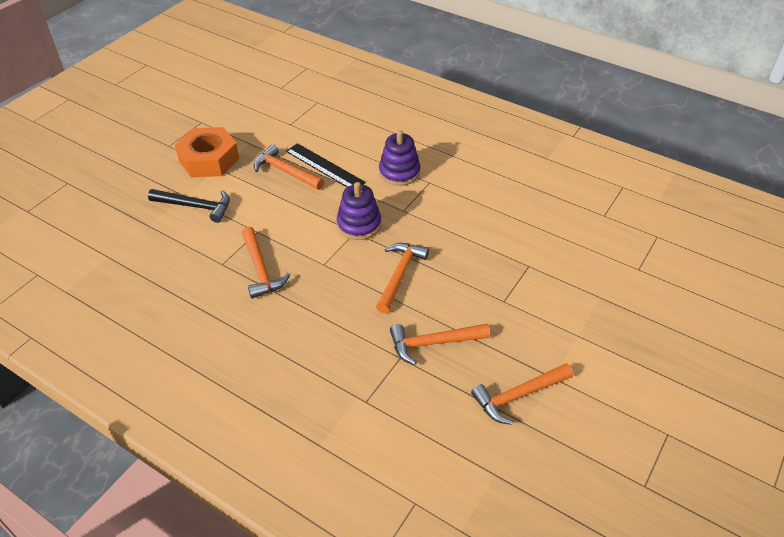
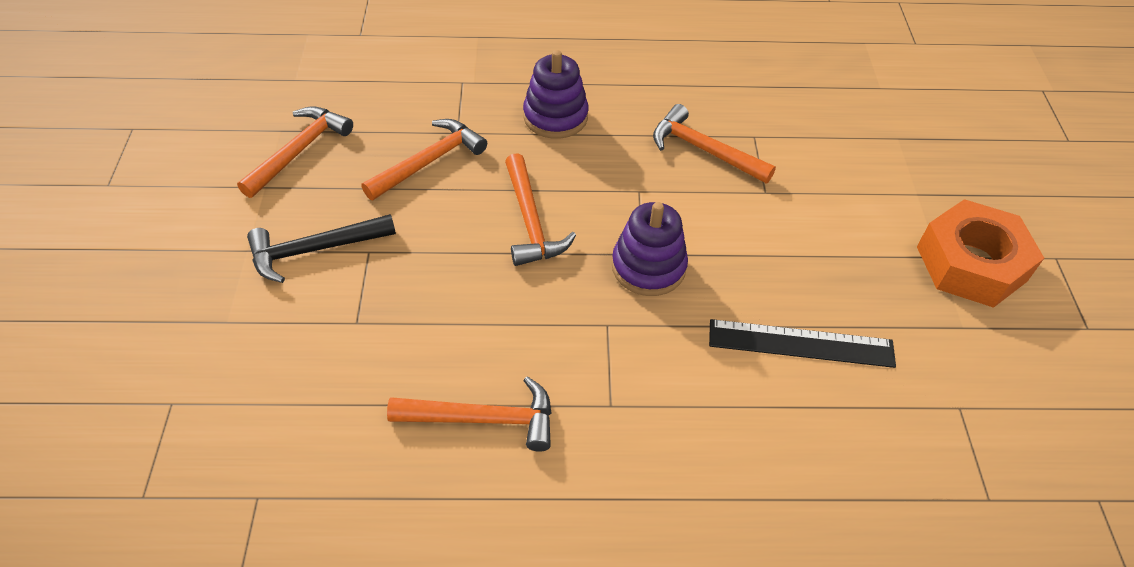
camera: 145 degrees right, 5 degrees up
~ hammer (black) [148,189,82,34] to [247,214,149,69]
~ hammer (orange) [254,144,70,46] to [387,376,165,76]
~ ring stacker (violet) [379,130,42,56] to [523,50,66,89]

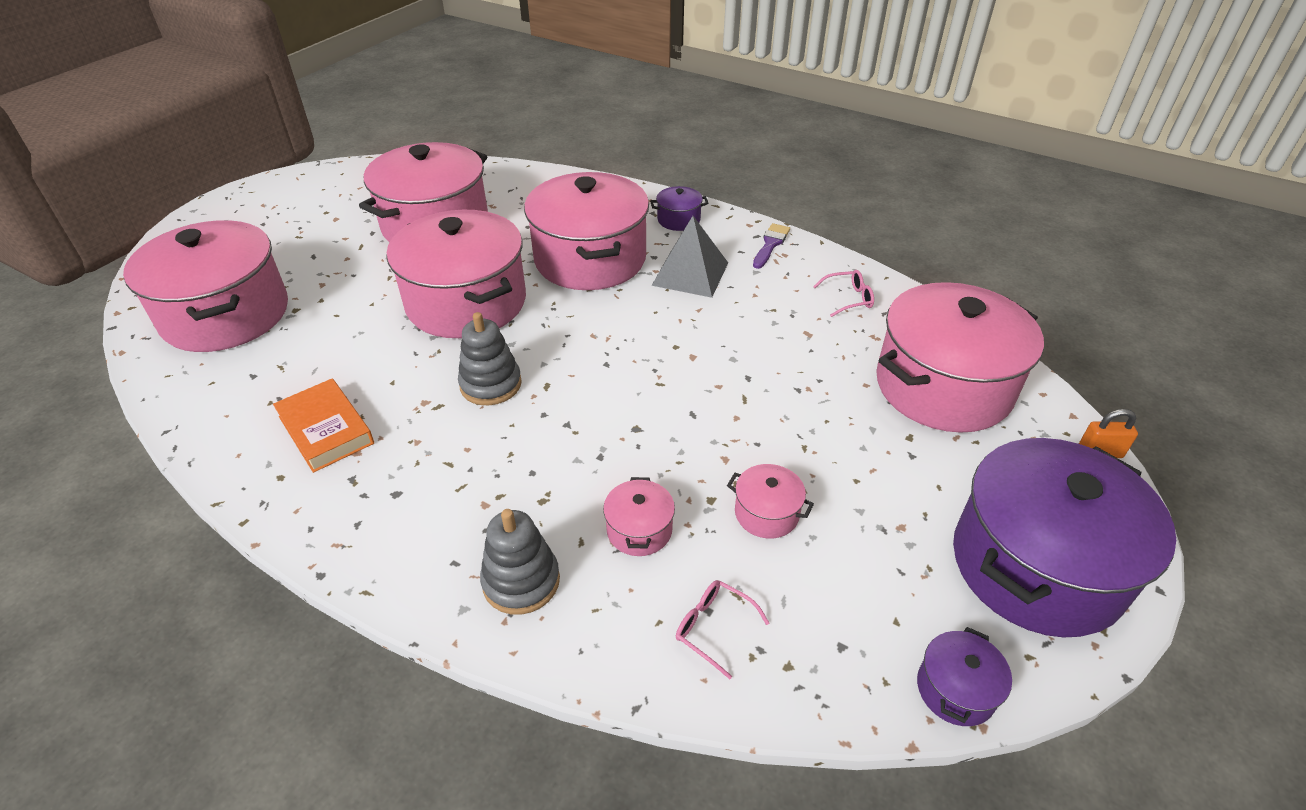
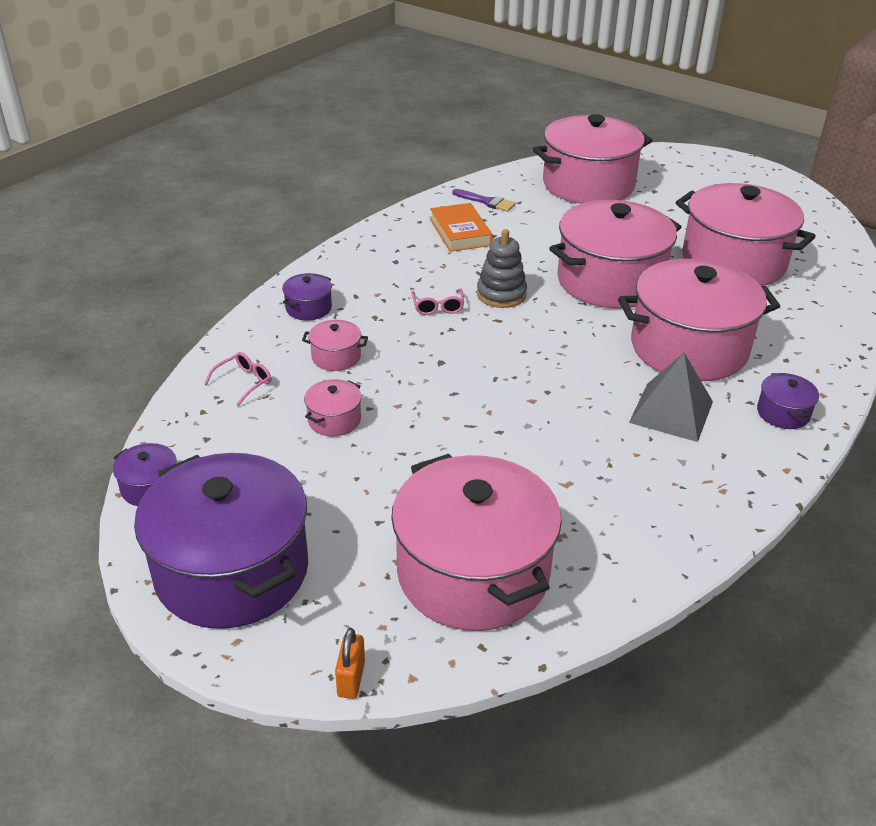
camera: 95 degrees right, 5 degrees down
~ ring stacker (gray) [480,509,80,106] to pot (violet) [282,273,50,48]
~ glasses (rosy) [813,270,61,47] to [411,288,53,27]
~ hardcover (orange) [273,378,101,95] = [430,203,62,49] 75 degrees counterclockwise
~ paintbrush (violet) [753,223,37,46] to [452,189,64,23]

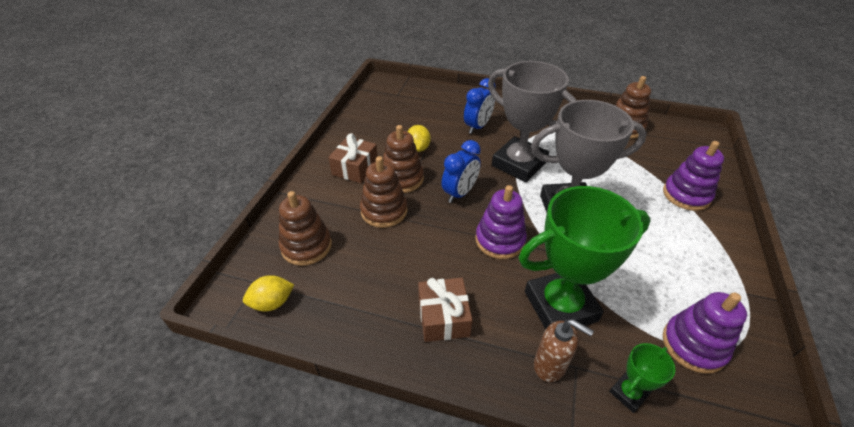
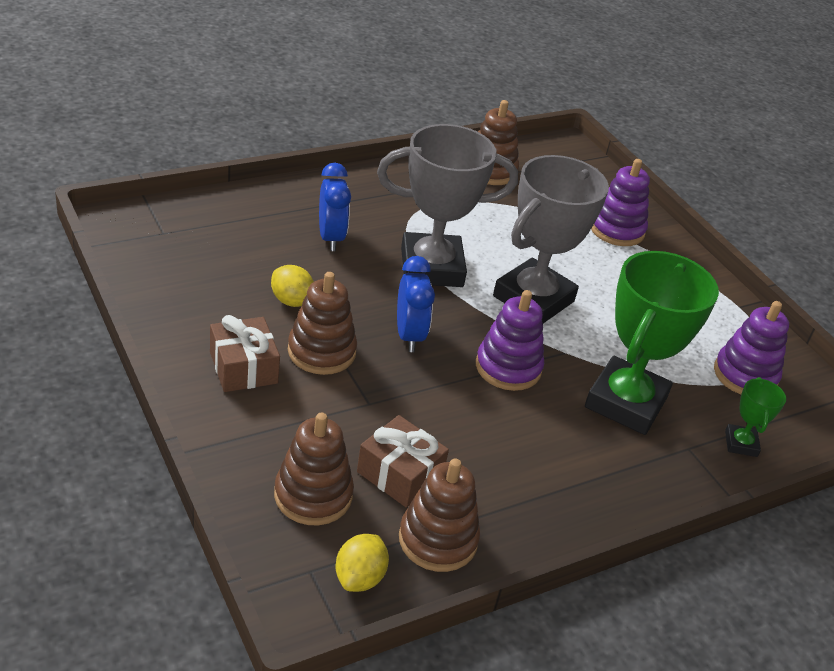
camera: 50 degrees left, 5 degrees down
~ present (dark brown) [418,278,54,64] to [357,415,92,92]
~ ring stacker (dark brown) [360,156,48,72] to [399,458,81,114]
- soap dispenser (dark brown) [534,319,60,63]

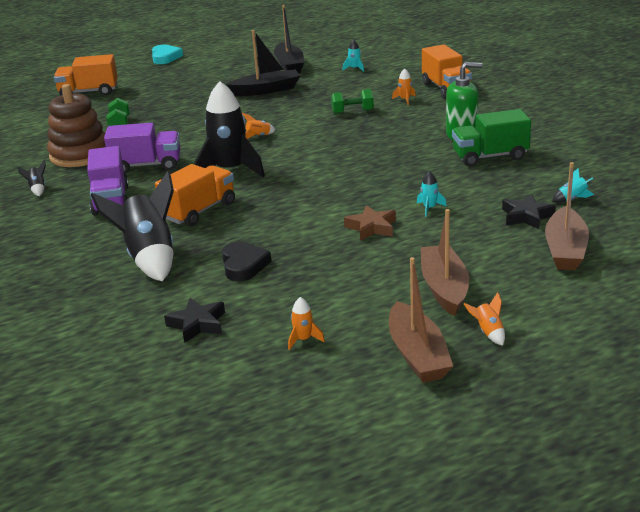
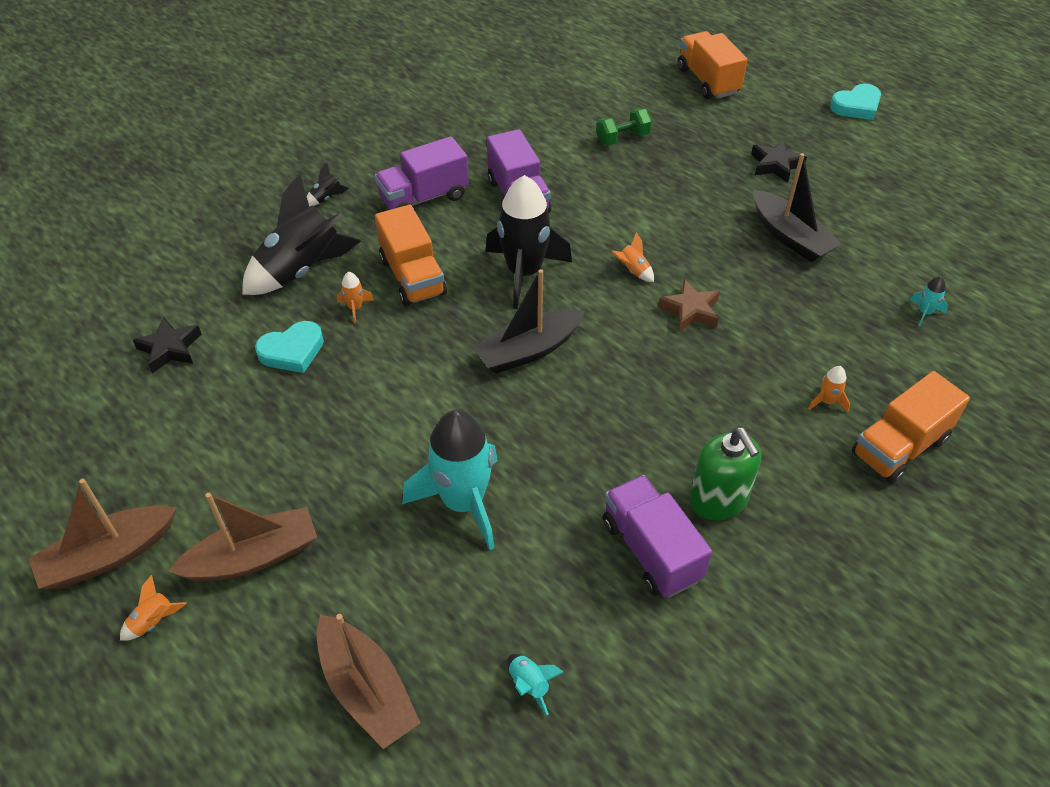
camera: 70 degrees right, 20 degrees up
~ heart (black) [222,241,49,40] to heart (turquoise) [255,321,69,52]
~ rocket (black) [17,159,29,37] to [307,162,42,44]
~ toy boat (dark brown) [545,162,44,108] = [316,614,105,135] 120 degrees counterclockwise
~ rocket (orange) [288,297,37,53] to [337,272,37,52]
~ lorry (orange) [155,164,80,62] = [375,204,72,102] 45 degrees clockwise
~ rocket (turquoise) [417,171,29,46] = [402,410,96,140] x2.49
~ toy boat (black) [274,5,30,68] to [472,269,113,105]
~ lorry (emerald) [452,109,79,57] to lorry (violet) [603,475,109,123]
~ star (dark brown) [344,205,52,36] to [658,279,62,53]
~ star (black) [502,194,54,35] to [751,140,56,43]
- ring stacker (dark brown) [47,84,59,83]
- dumbbell (emerald) [331,89,43,25]

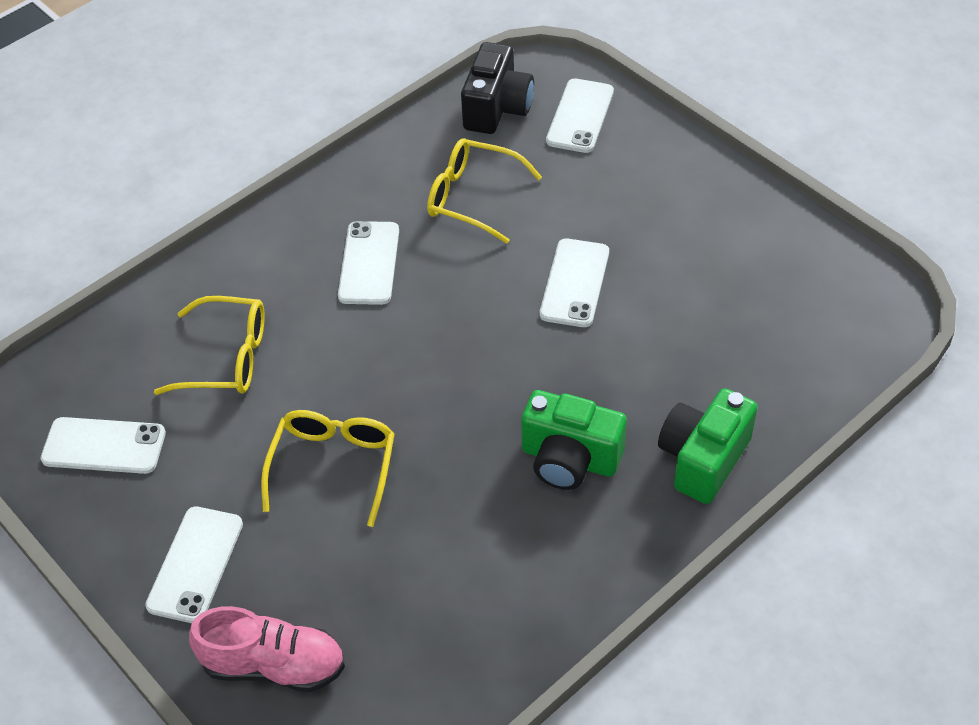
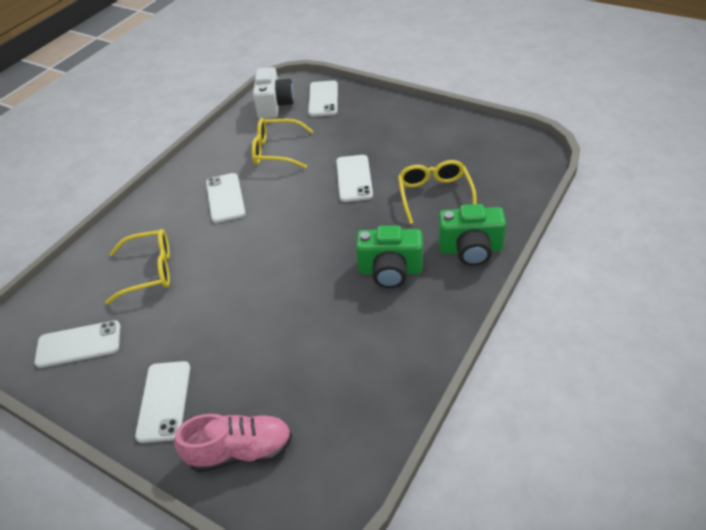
camera: 15 degrees left, 5 degrees down
~ camera (black) [461,42,73,92] to camera (pure white) [253,67,41,52]
~ glasses (bright yellow) [261,410,134,117] to [398,160,79,64]
~ camera (emerald) [658,388,100,116] = [438,204,68,62] 105 degrees counterclockwise

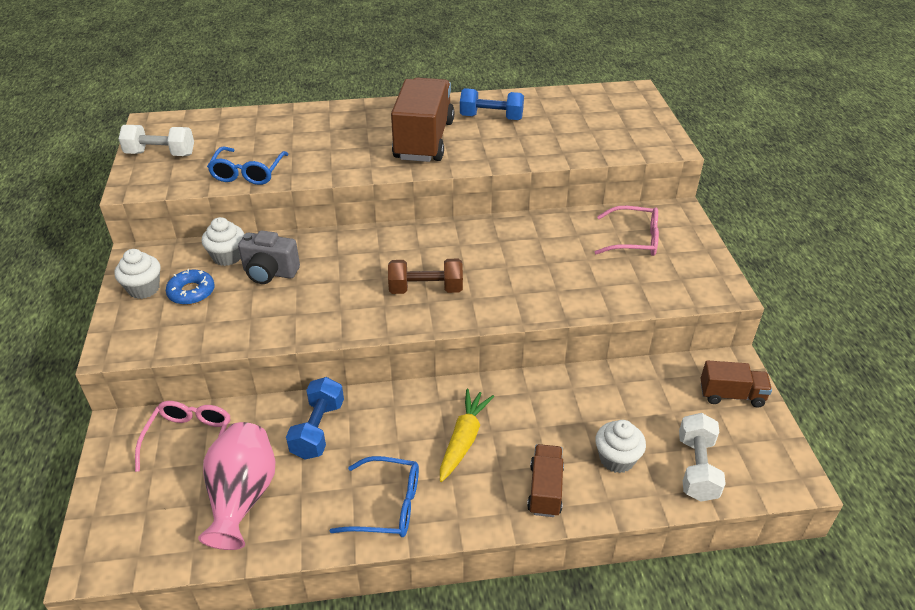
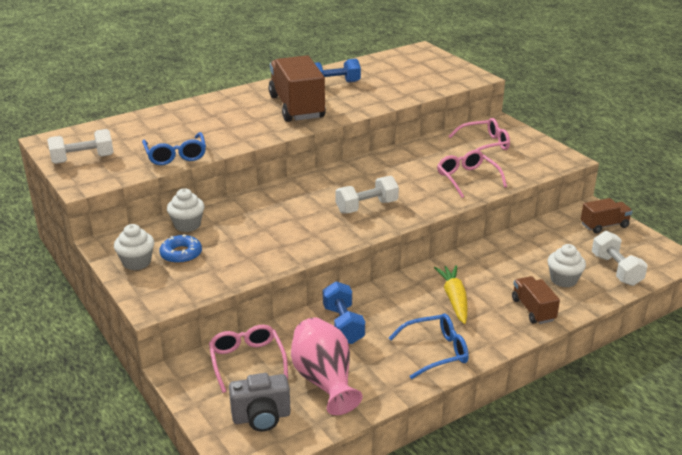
camera: 25 degrees left, 10 degrees down
~ camera (gray) [238,230,62,54] to [229,373,62,59]
~ dumbbell (dark brown) [388,259,75,35] to dumbbell (pure white) [335,176,64,38]
+ glasses (rosy) [437,150,70,48]

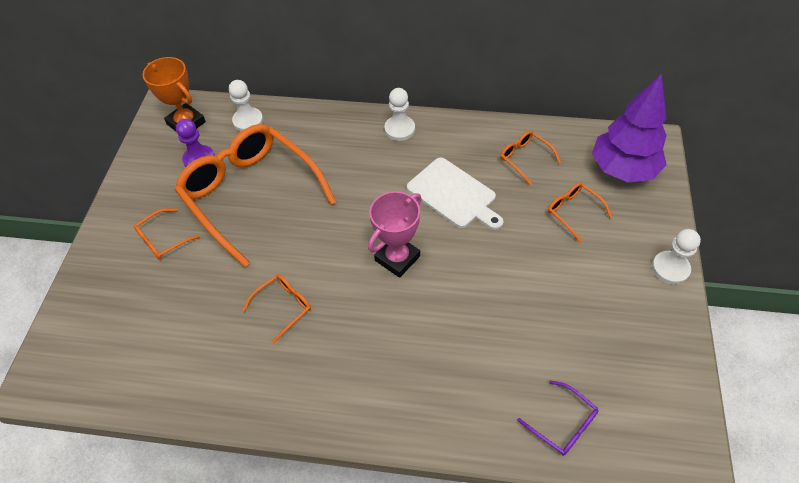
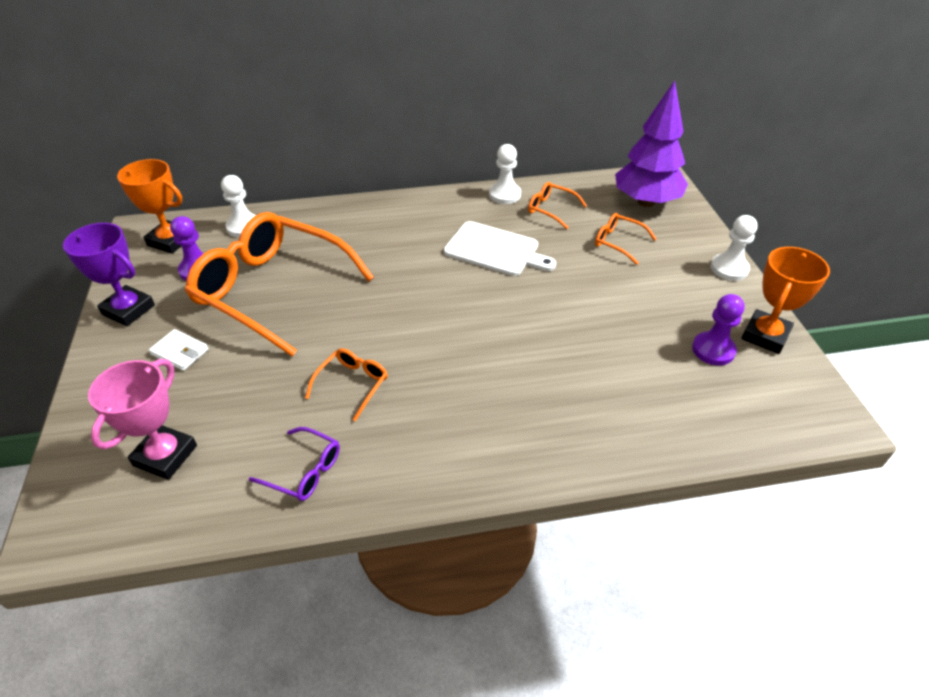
camera: 20 degrees left, 10 degrees down
+ prize cup (violet) [63,223,92,103]
~ prize cup (rosy) [368,191,54,87] to [88,359,109,121]
~ glasses (orange) [134,208,67,52] to billfold (pure white) [149,329,60,42]
~ glasses (violet) [517,380,82,76] to [249,427,91,74]
~ chess pawn (pure white) [384,88,31,53] to [489,144,32,60]
+ chess pawn (violet) [692,294,52,71]
+ prize cup (orange) [742,247,88,107]

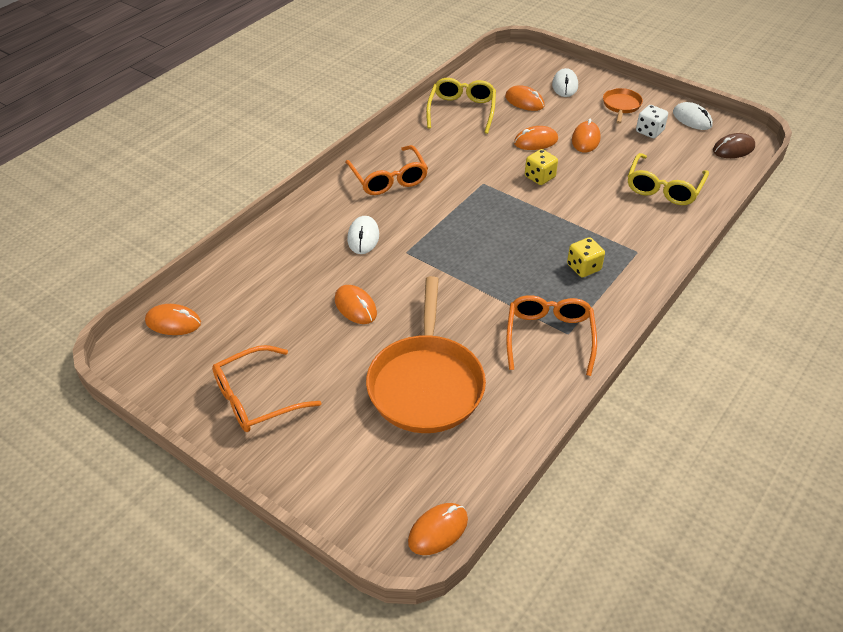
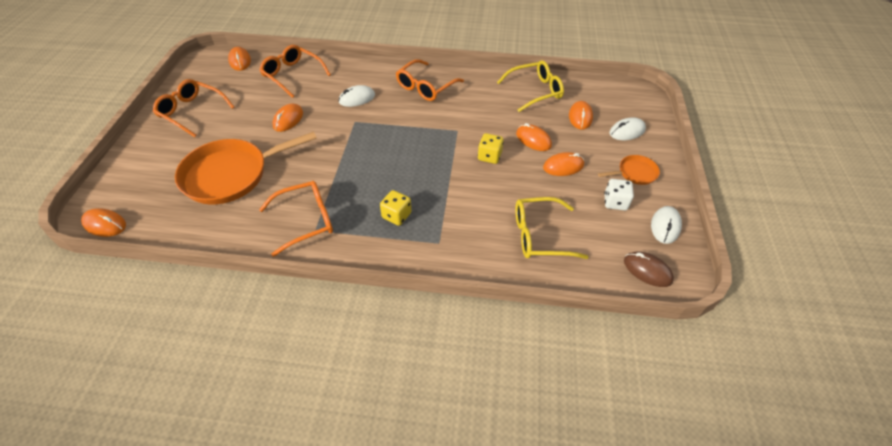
camera: 60 degrees right, 5 degrees up
+ glasses (orange) [259,45,72,53]

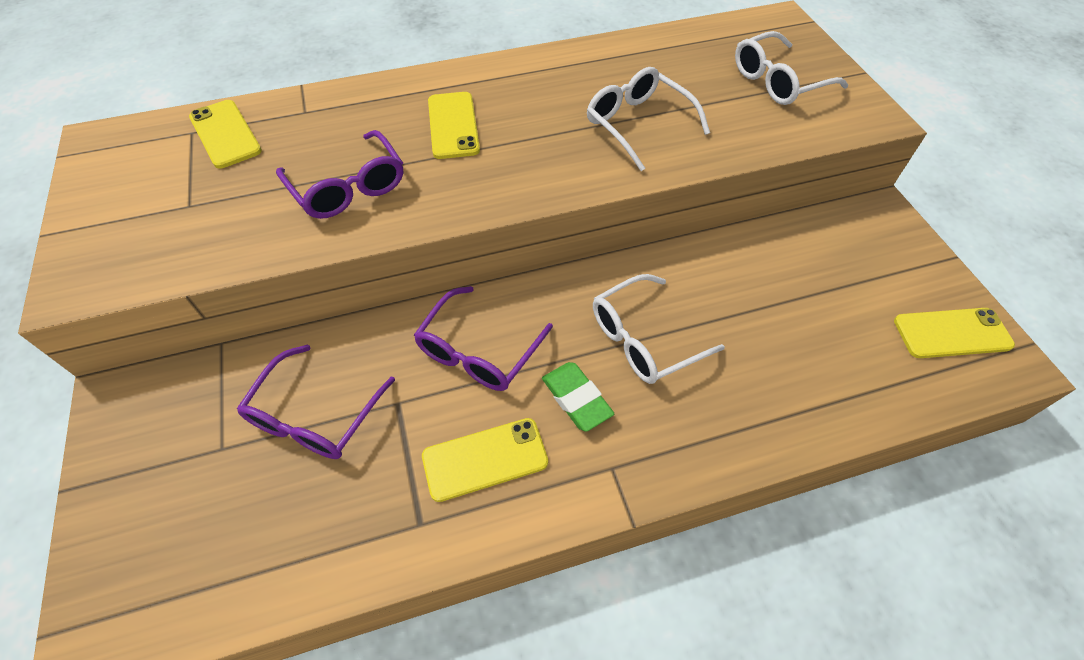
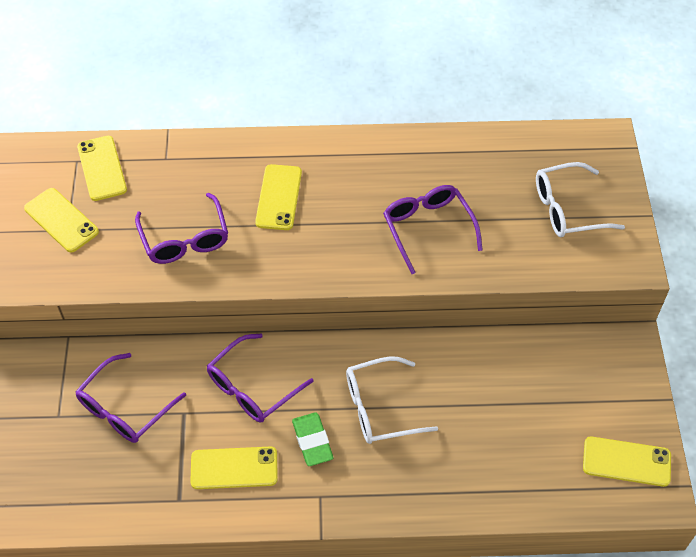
camera: 15 degrees right, 0 degrees up
+ phone (bright yellow) [24,188,75,64]
~ glasses (pure white) [587,67,123,104] to glasses (violet) [383,185,100,89]

